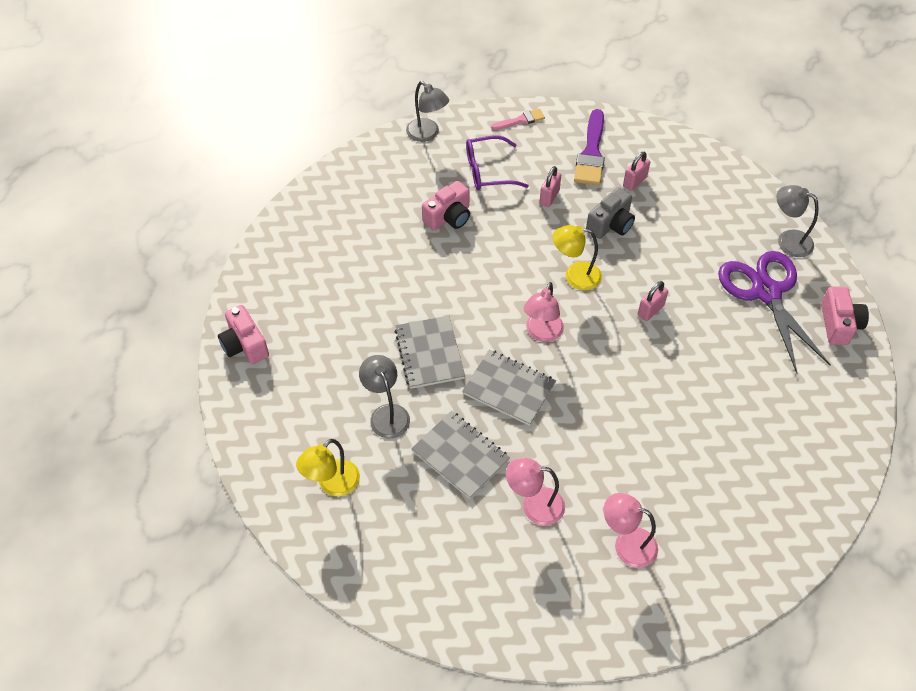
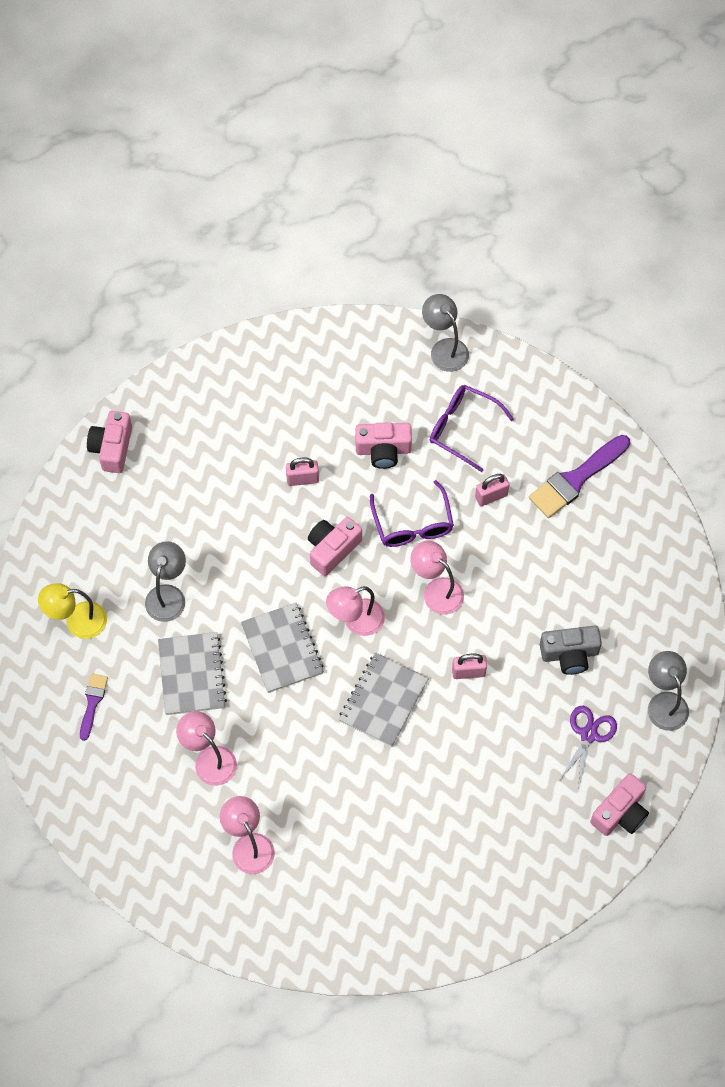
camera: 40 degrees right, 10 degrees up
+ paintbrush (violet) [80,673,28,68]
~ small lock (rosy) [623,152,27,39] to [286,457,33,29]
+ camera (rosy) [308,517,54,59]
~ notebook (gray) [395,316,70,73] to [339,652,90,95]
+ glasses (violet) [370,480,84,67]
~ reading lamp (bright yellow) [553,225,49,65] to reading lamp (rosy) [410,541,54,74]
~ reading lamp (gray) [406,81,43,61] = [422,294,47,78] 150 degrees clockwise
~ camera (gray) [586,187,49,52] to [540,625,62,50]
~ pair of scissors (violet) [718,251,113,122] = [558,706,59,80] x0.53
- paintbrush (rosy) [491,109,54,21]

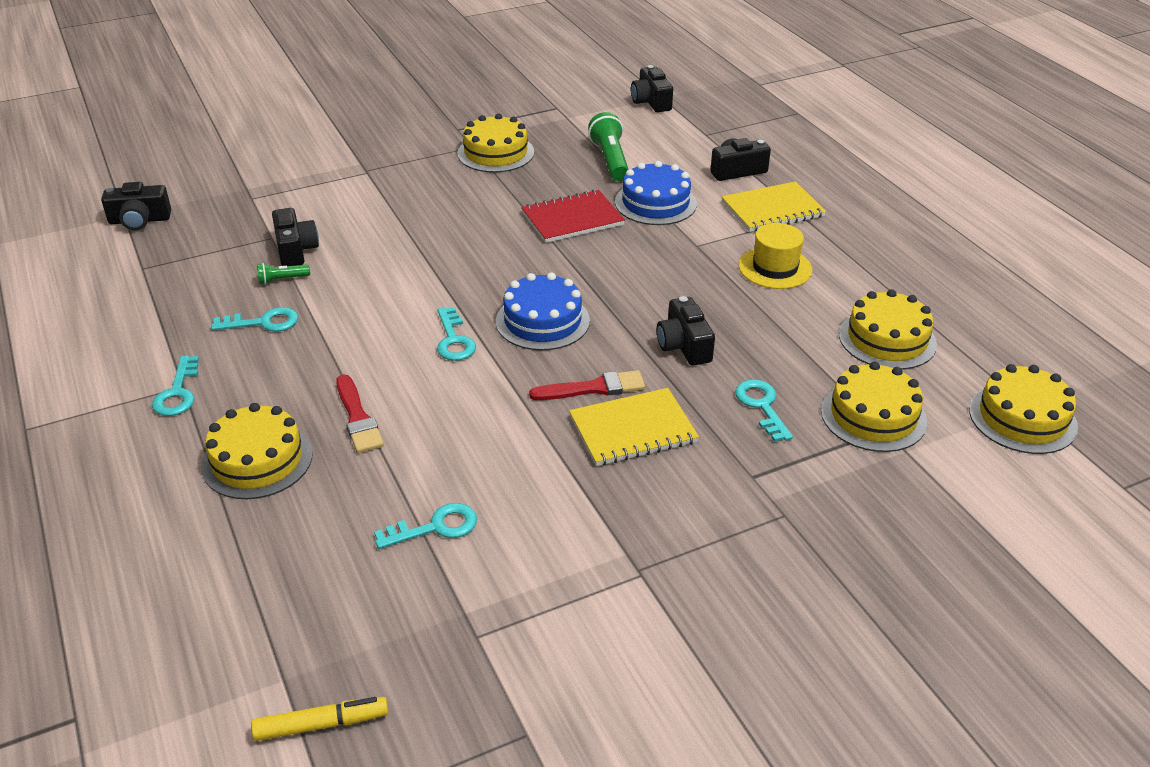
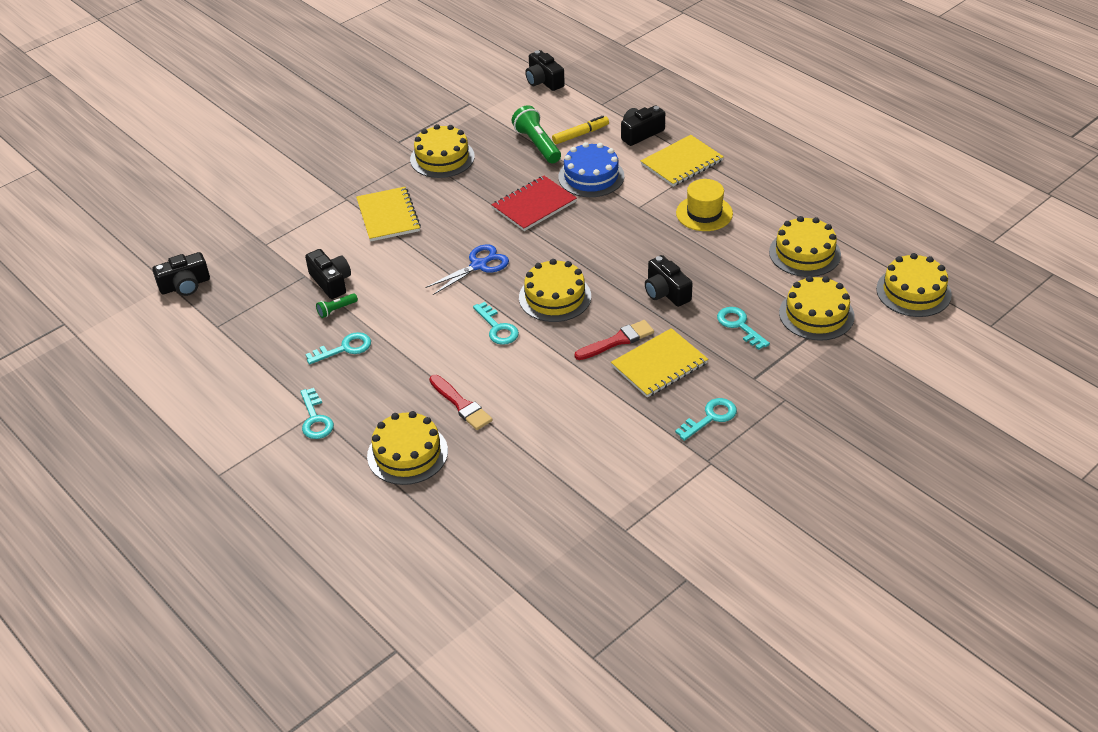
camera: 15 degrees left, 5 degrees up
+ notebook (bright yellow) [356,187,65,55]
+ pair of scissors (royal blue) [425,244,84,51]
~ layer cake (royal blue) [496,272,94,78] to layer cake (bright yellow) [519,259,72,63]
~ marker pen (bright yellow) [251,697,137,44] to [552,116,57,28]
~ door key (turquoise) [374,503,103,46] to [675,398,62,43]

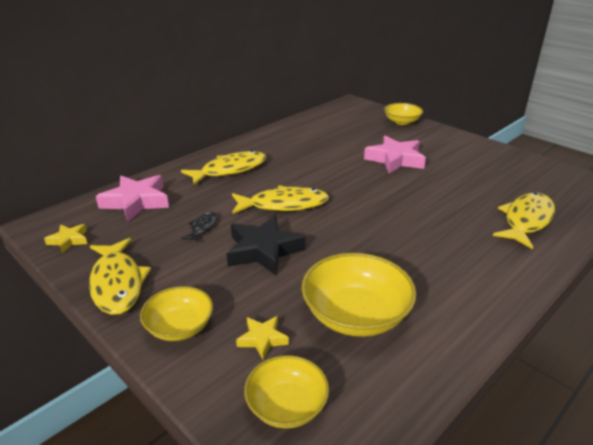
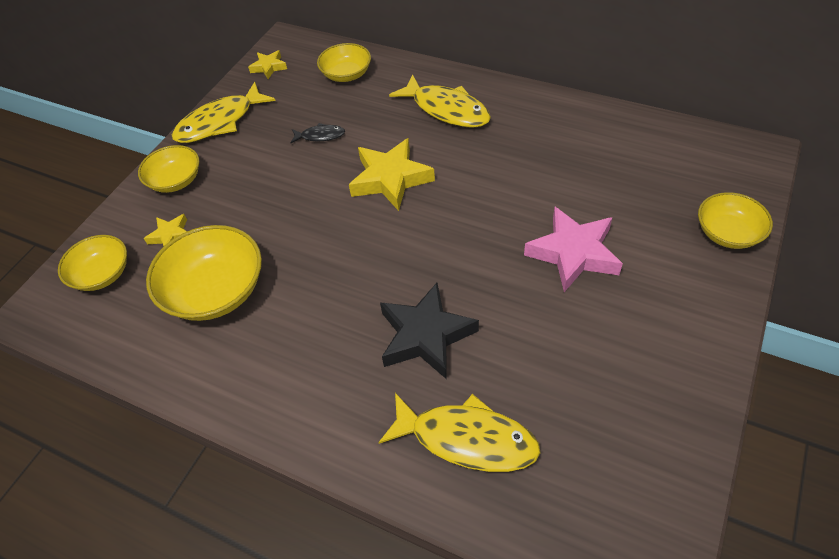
camera: 75 degrees right, 20 degrees up
~ star (rosy) [96,175,73,47] to bowl (bright yellow) [317,43,54,39]
~ fish (bright yellow) [232,185,97,29] to star (bright yellow) [349,138,86,73]
~ star (black) [227,215,78,60] to [380,283,99,96]

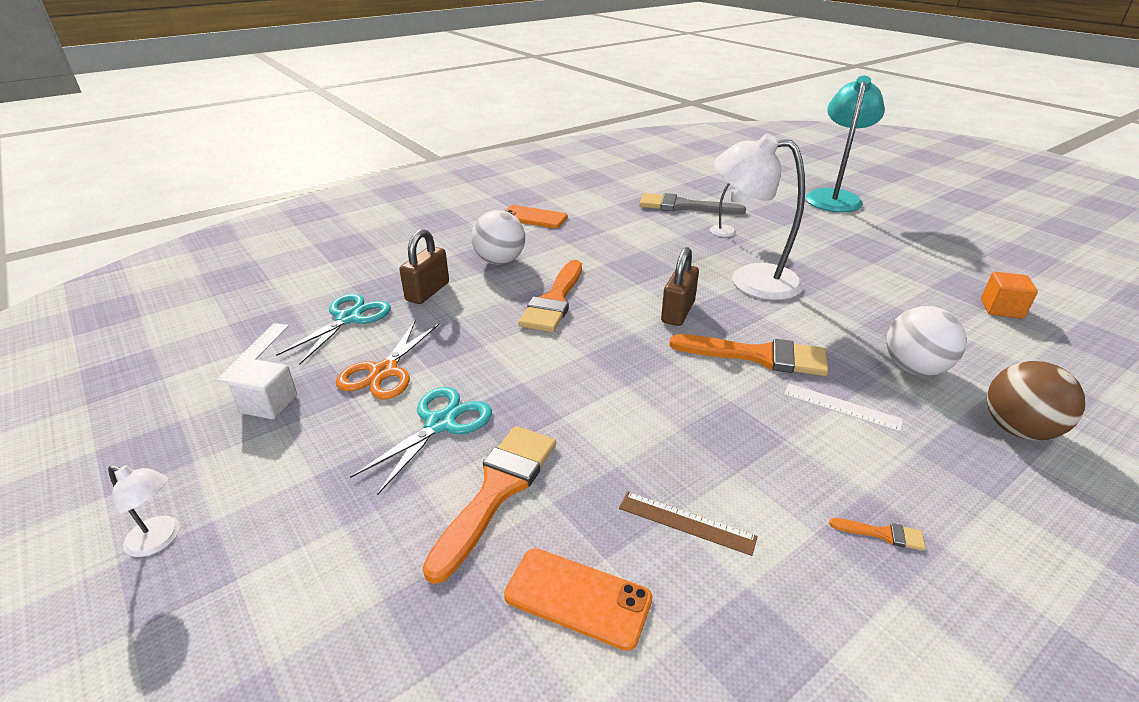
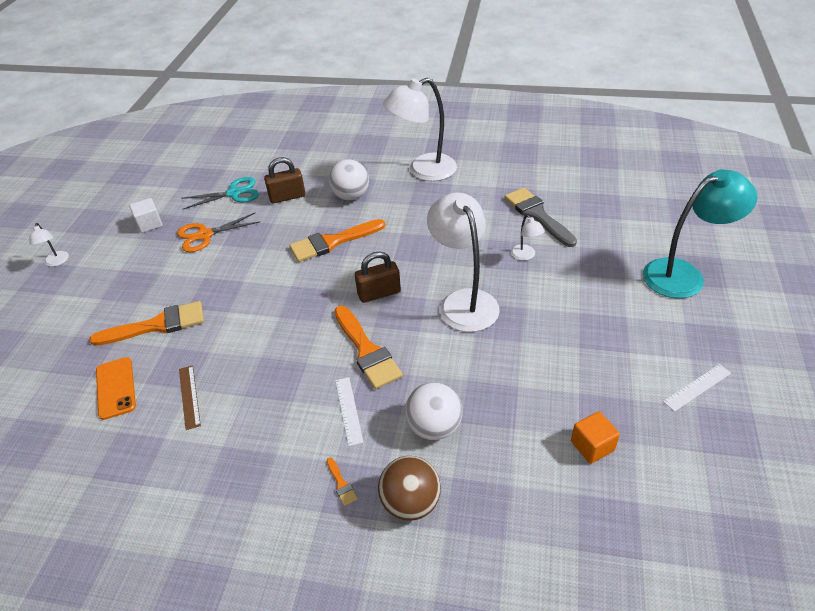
camera: 50 degrees right, 10 degrees up
~ paintbrush (orange) [829,518,96,33] to [327,457,31,49]
~ phone (orange) [505,205,63,23] to reading lamp (pure white) [383,78,74,103]
~ ruler (pure white) [216,323,73,59] to [663,364,68,48]
- pair of scissors (turquoise) [350,387,142,108]

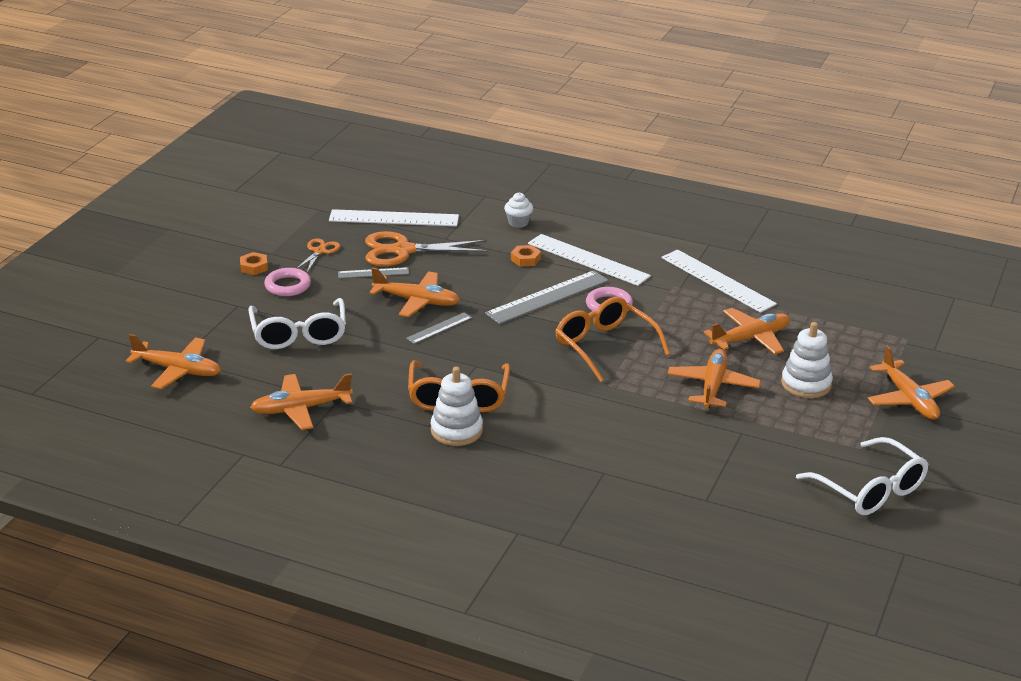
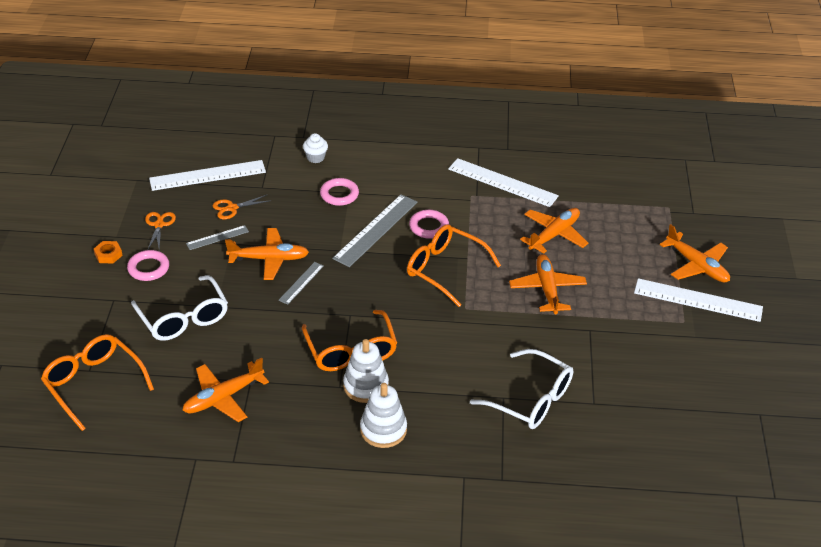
camera: 20 degrees left, 10 degrees up
~ plane (orange) [126,334,95,55] to glasses (orange) [41,334,113,97]
~ pair of scissors (orange) [365,231,123,35] = [213,194,56,25] x0.53
~ nut (orange) [511,245,30,22] to ring (rosy) [320,178,39,28]
~ ring stacker (pure white) [781,322,52,76] to [360,383,47,65]
~ glasses (pure white) [796,437,132,78] to [470,349,103,80]
~ ruler (pure white) [528,234,123,52] to [634,278,129,44]

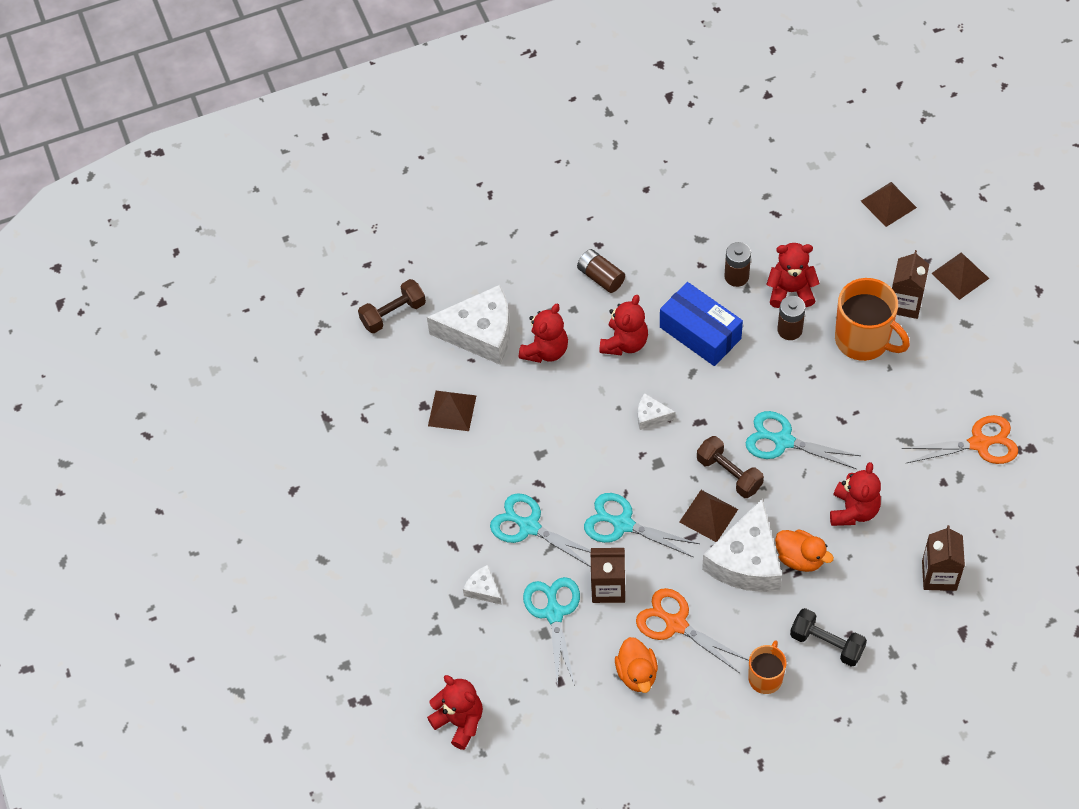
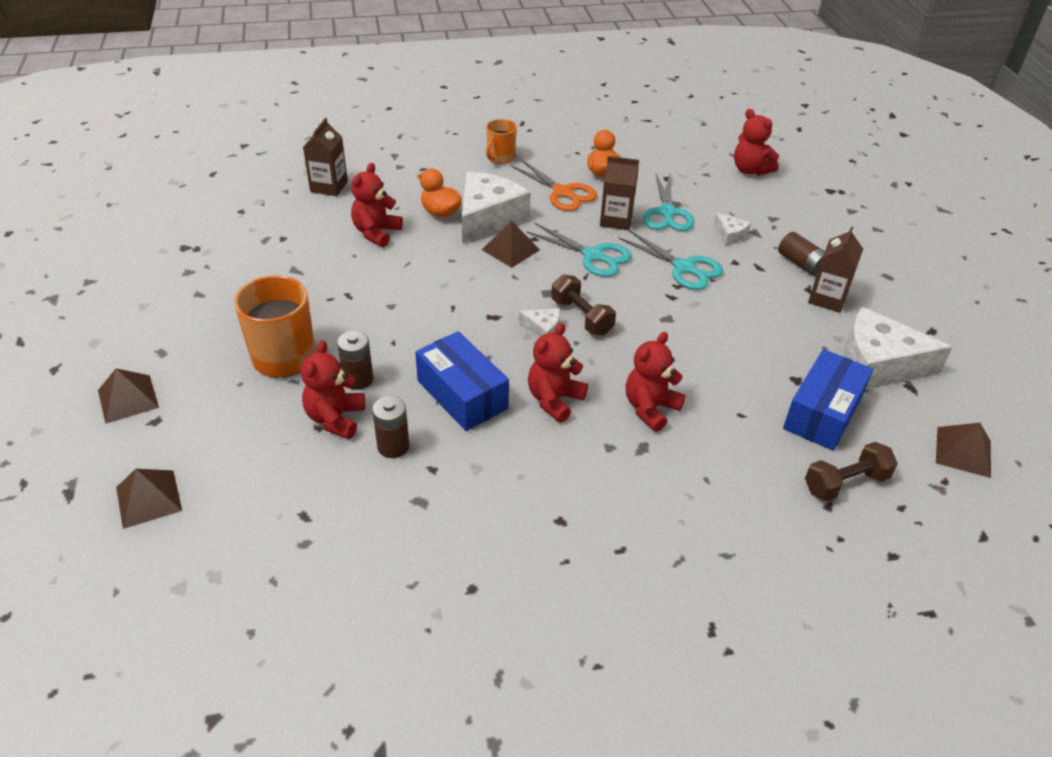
camera: 175 degrees left, 15 degrees down
~ teddy (red) [766,243,54,65] = [301,340,64,99] 90 degrees clockwise
~ dumbbell (dark brown) [697,436,67,62] to [551,274,65,61]
~ battery (dark brown) [577,249,48,44] to [778,232,47,44]
+ box (royal blue) [783,349,90,102]
~ juice carton (dark brown) [892,250,37,69] to [808,226,55,87]
~ cheese wedge (pure white) [427,285,83,80] to [844,307,109,83]
~ solid pyramid (dark brown) [428,391,49,40] to [936,423,55,55]
- pair of scissors (turquoise) [745,411,116,58]
- dumbbell (black) [790,608,77,59]
- pair of scissors (orange) [902,415,116,49]

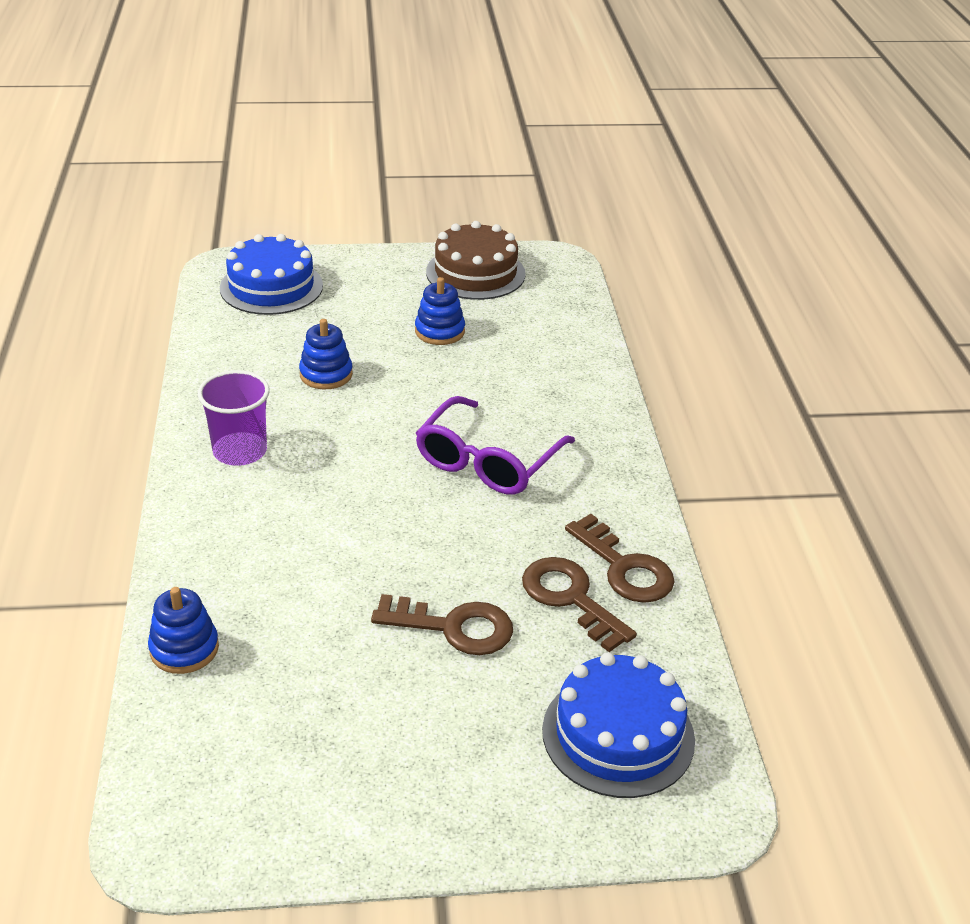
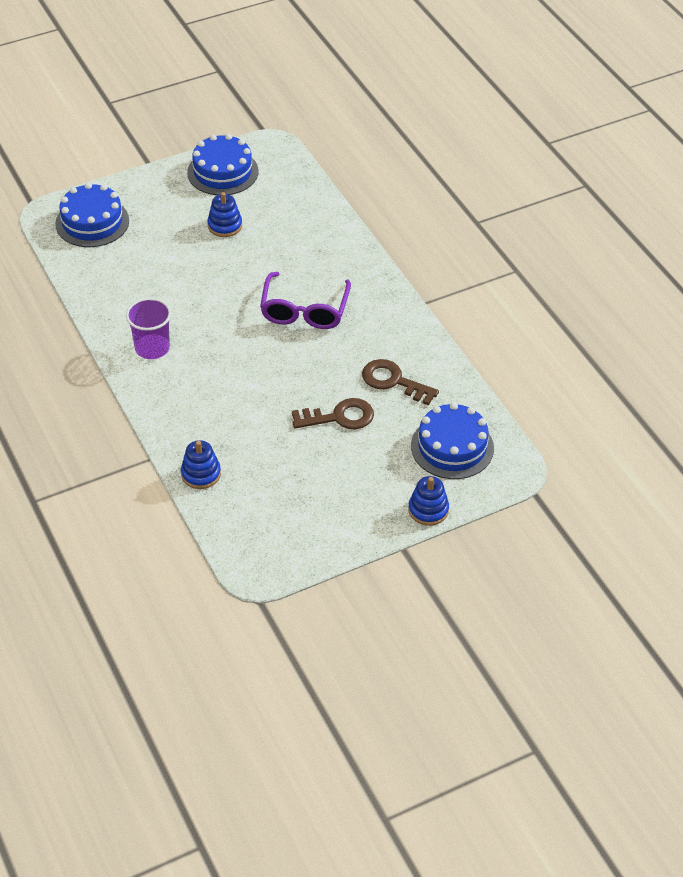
camera: 20 degrees left, 10 degrees up
~ layer cake (dark brown) [426,221,100,79] to layer cake (royal blue) [187,134,71,61]
~ ring stacker (royal blue) [299,319,54,70] to [409,476,40,50]
- door key (dark brown) [565,514,110,89]

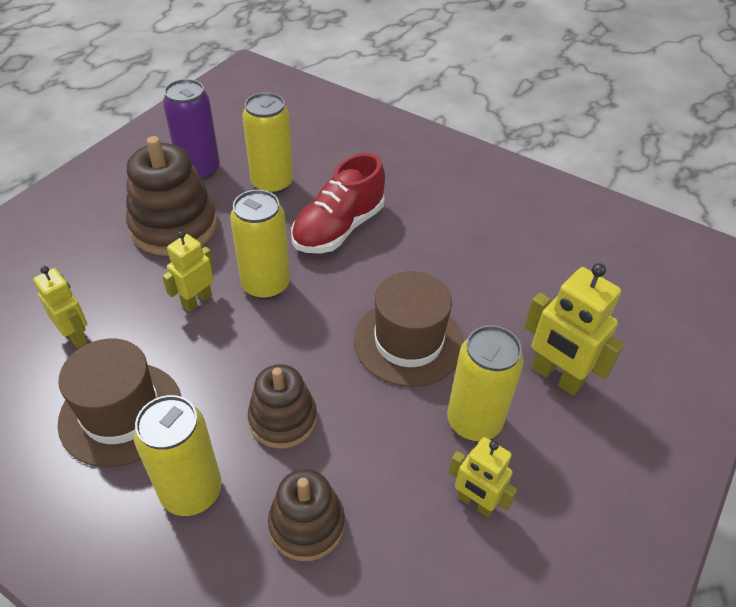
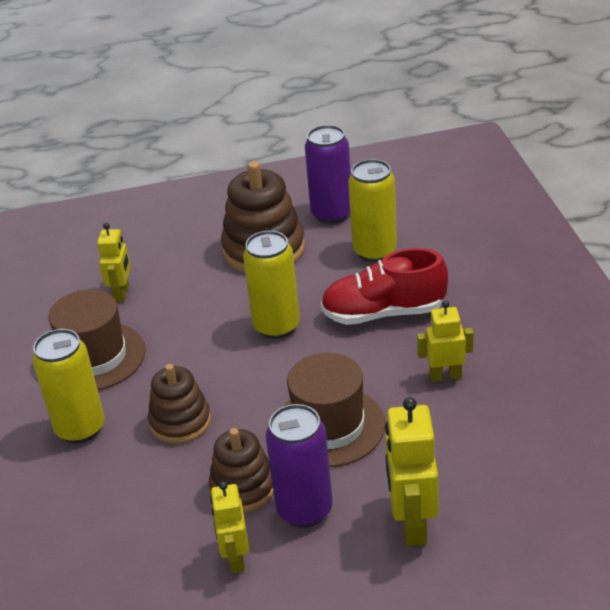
camera: 50 degrees right, 10 degrees down
~ ring stacker (dark brown) [268,469,77,92] to [209,428,65,84]
~ tin (bright yellow) [447,325,77,116] to tin (violet) [266,404,67,124]
~ toy robot (bright yellow) [162,231,52,81] to [417,300,56,82]

